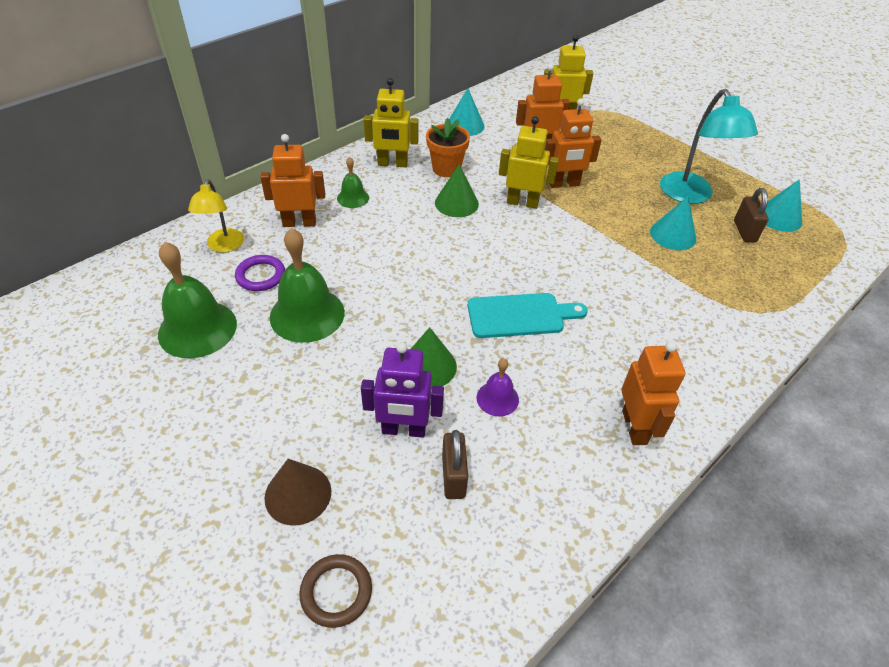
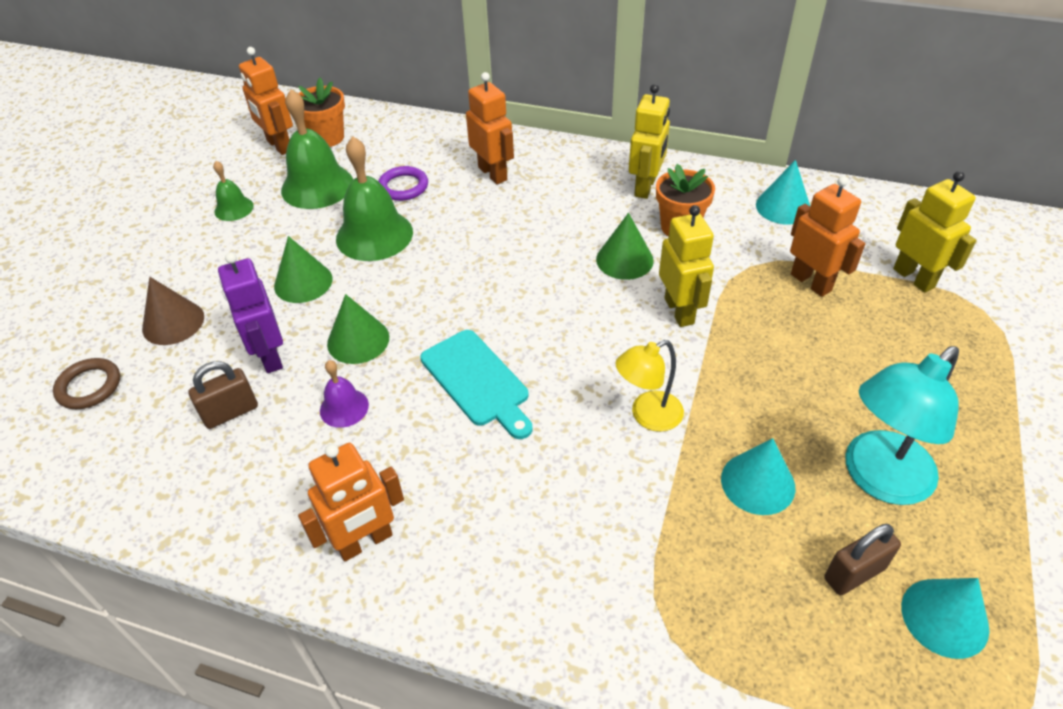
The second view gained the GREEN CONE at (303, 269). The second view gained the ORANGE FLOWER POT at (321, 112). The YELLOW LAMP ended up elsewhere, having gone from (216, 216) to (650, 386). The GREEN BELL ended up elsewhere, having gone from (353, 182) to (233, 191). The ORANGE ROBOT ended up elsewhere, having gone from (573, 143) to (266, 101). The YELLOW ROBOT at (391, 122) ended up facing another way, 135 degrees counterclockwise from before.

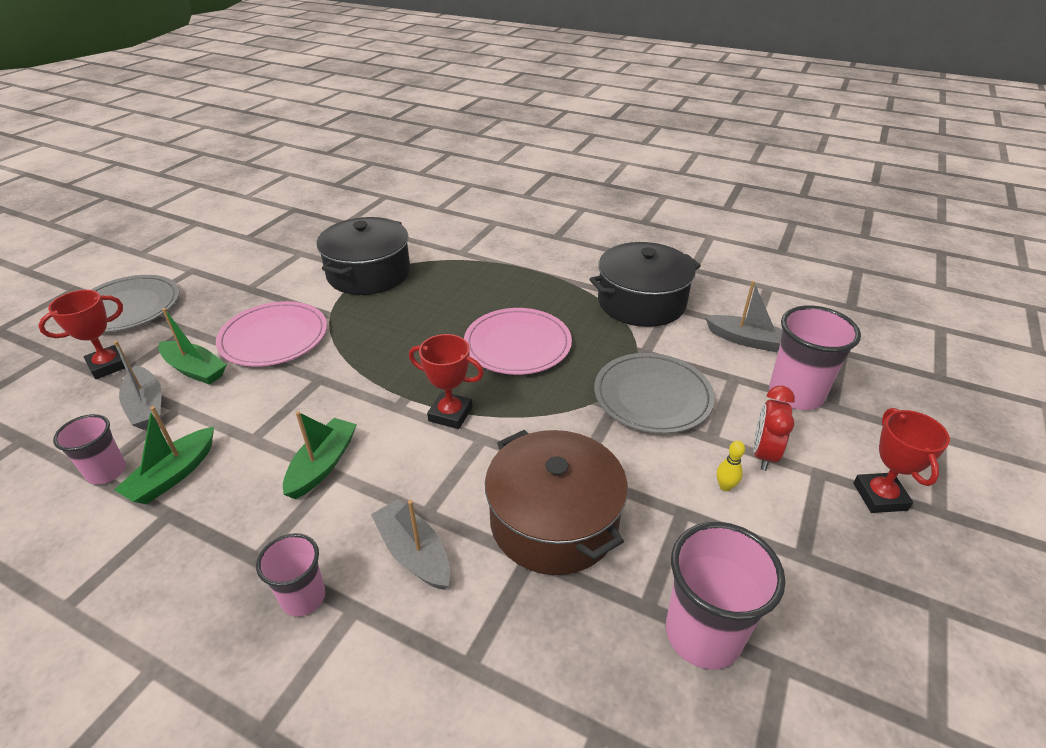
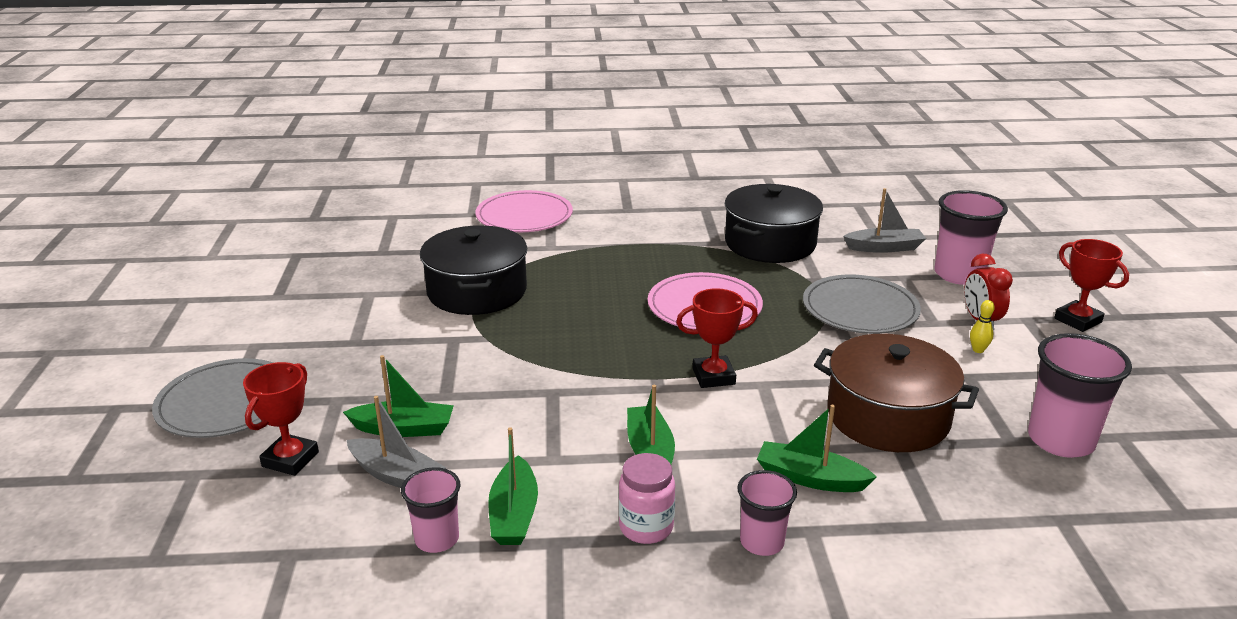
The second view gained the PINK JAR at (647, 498). The PINK PLATE ended up elsewhere, having gone from (271, 334) to (524, 211). What was the GREY BOAT at (410, 544) turned into the GREEN BOAT at (817, 448).

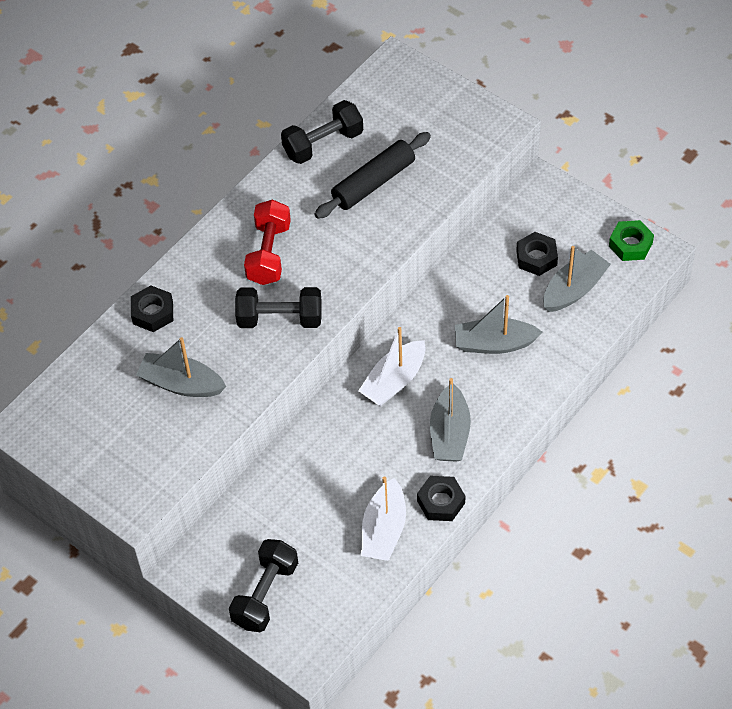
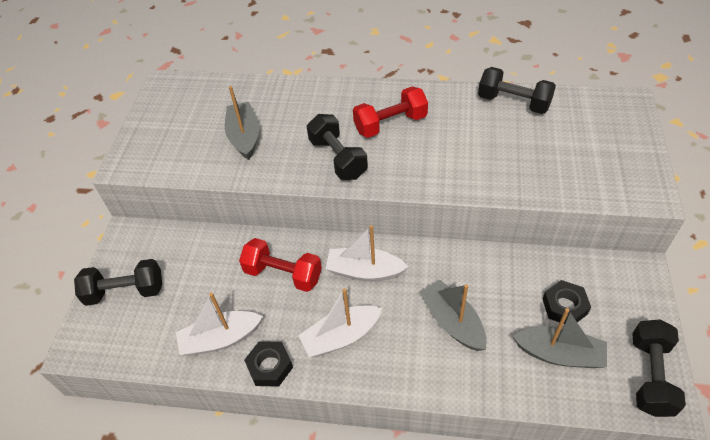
The second view lost the BLACK NUT at (152, 308). The second view lost the BLACK ROLLING PIN at (372, 175). The second view gained the RED DUMBBELL at (280, 265). Where the GREEN NUT stood at (631, 240), the BLACK DUMBBELL came to stand at (659, 368). What was the GREY BOAT at (450, 420) turned into the WHITE BOAT at (340, 322).

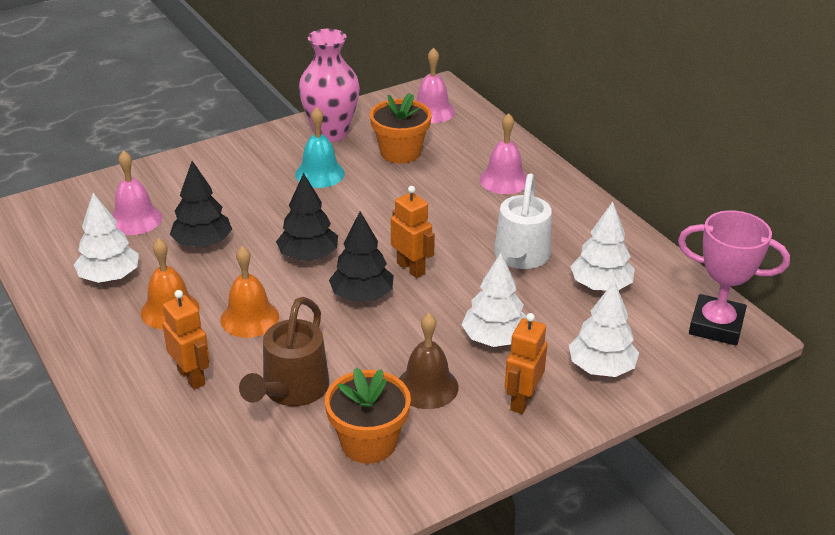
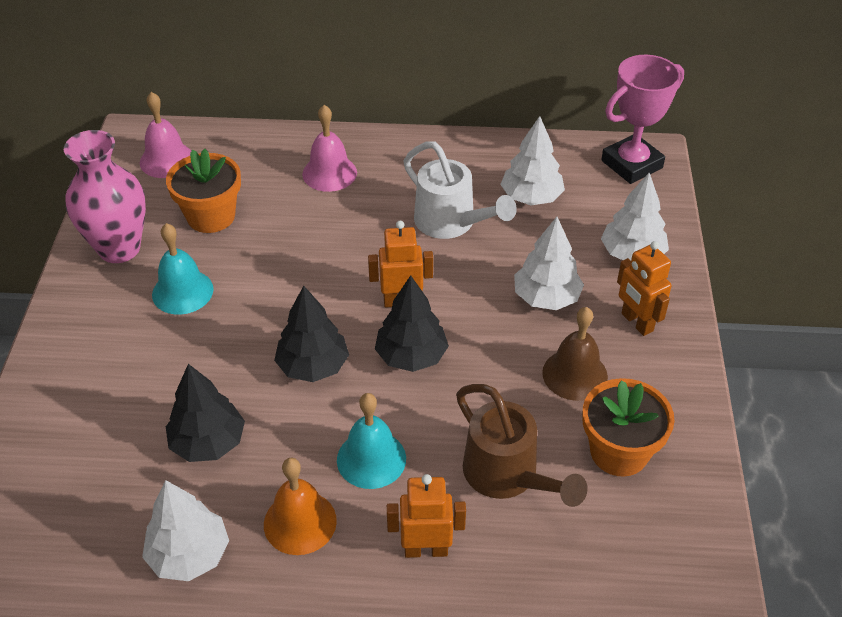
The second view lost the PINK BELL at (137, 192). What was the ORANGE BELL at (249, 292) turned into the TURQUOISE BELL at (371, 441).

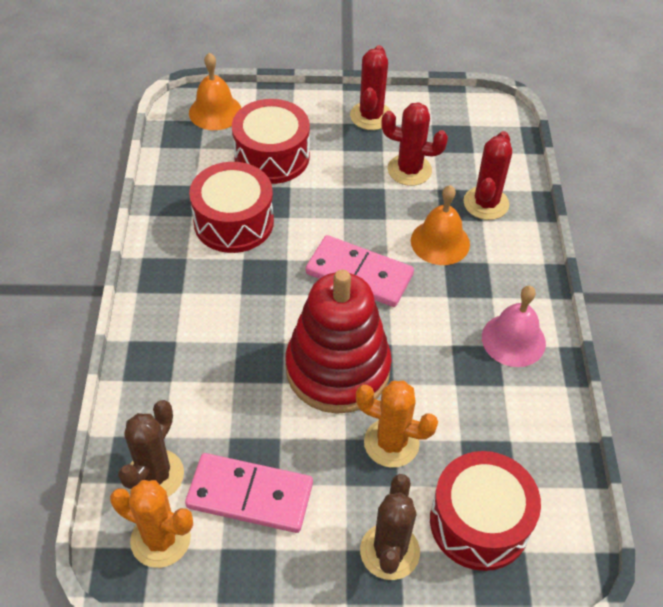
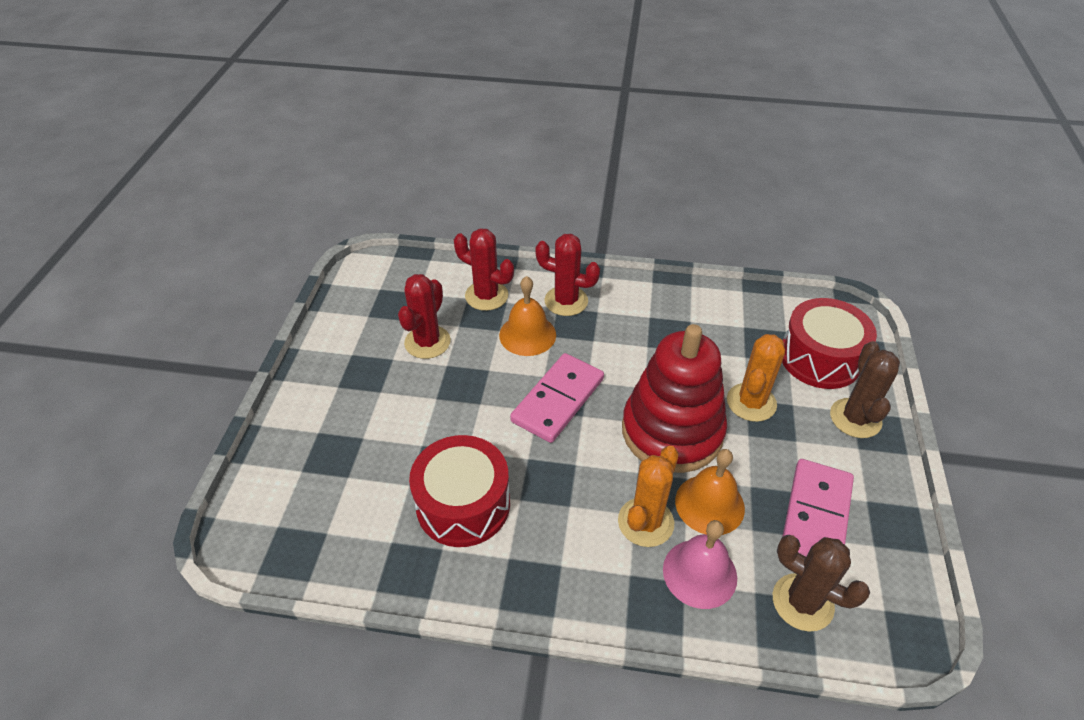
The second view lost the RED DRUM at (271, 141). The ORANGE CACTUS ended up elsewhere, having gone from (151, 524) to (648, 496). The ORANGE BELL ended up elsewhere, having gone from (215, 91) to (710, 492). The RED CACTUS ended up elsewhere, having gone from (370, 87) to (567, 275). The PINK BELL ended up elsewhere, having gone from (514, 326) to (700, 564). The BROWN CACTUS at (390, 527) ended up facing another way, 75 degrees clockwise from before.

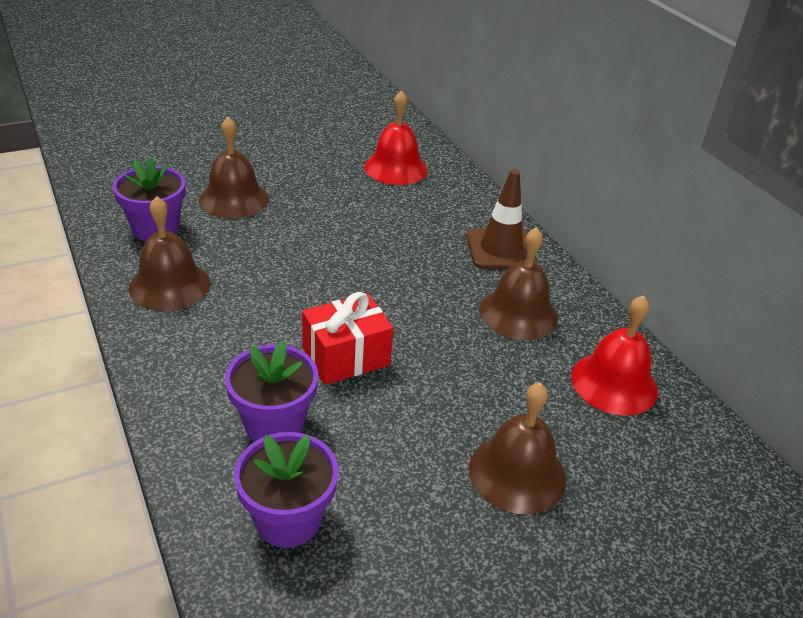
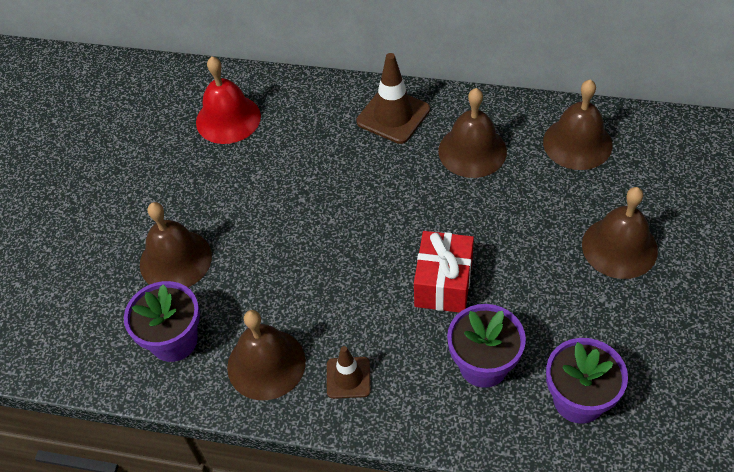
The second view gained the BROWN TRAFFIC CONE at (349, 372). What was the RED BELL at (614, 355) turned into the BROWN BELL at (577, 125).

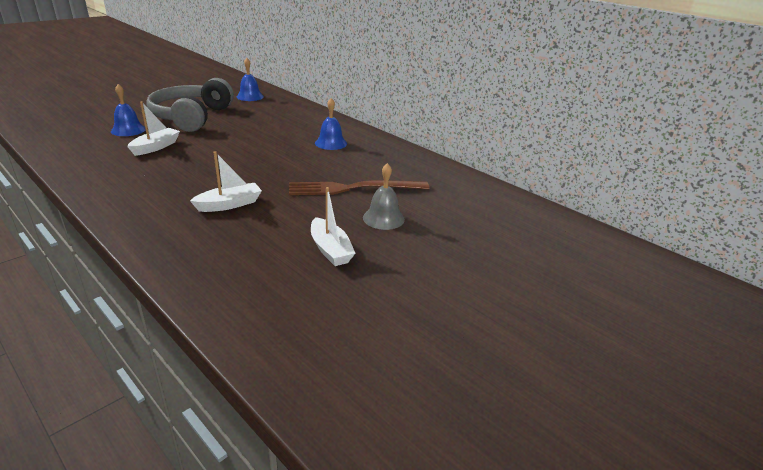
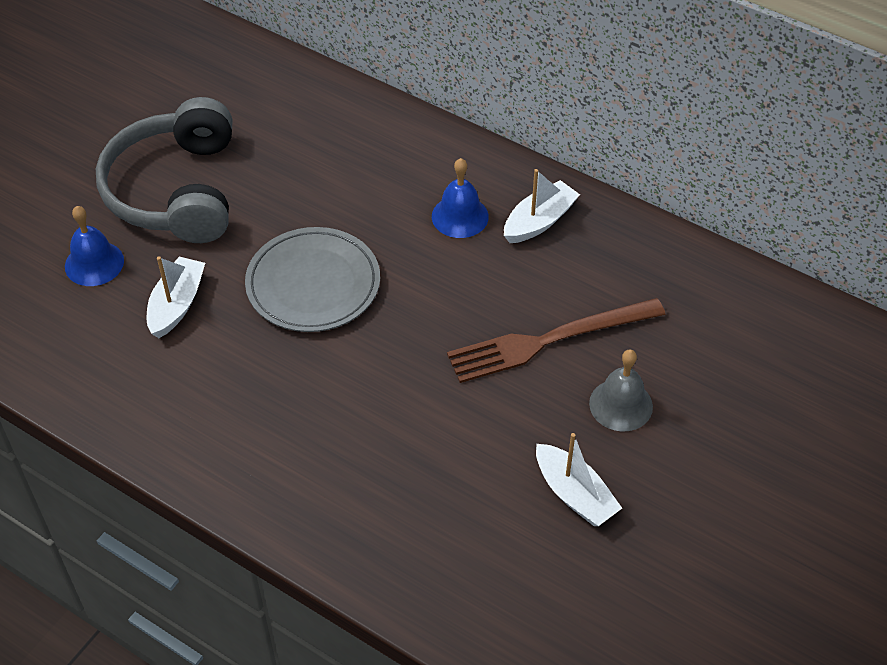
The second view lost the BLUE BELL at (250, 79). The second view gained the GREY PLATE at (312, 279). The WHITE BOAT ended up elsewhere, having gone from (226, 181) to (542, 206).

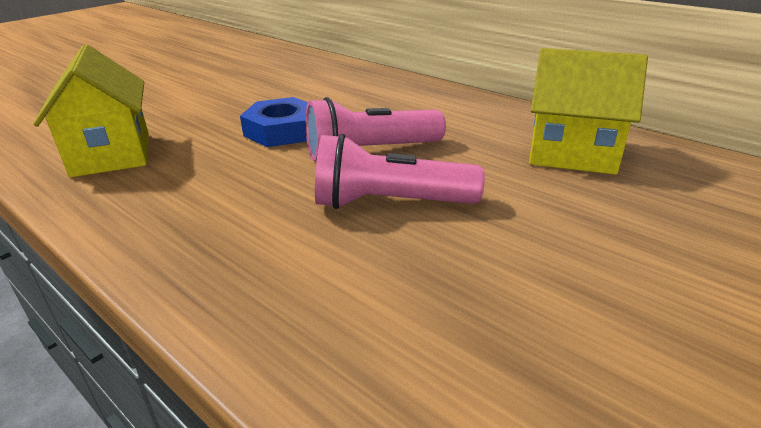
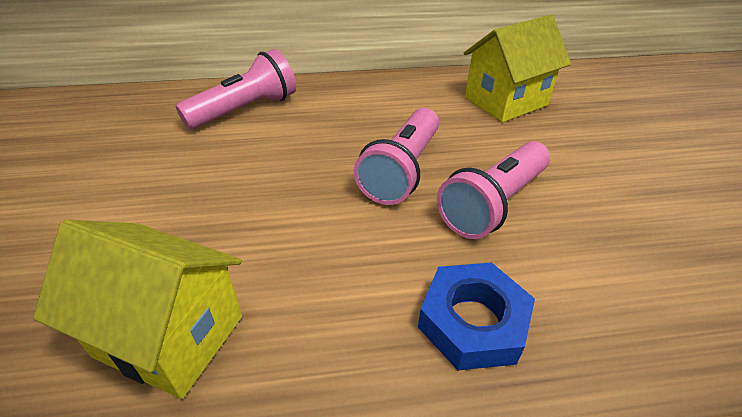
The second view gained the PINK FLASHLIGHT at (236, 89). The BLUE NUT ended up elsewhere, having gone from (274, 122) to (476, 316).

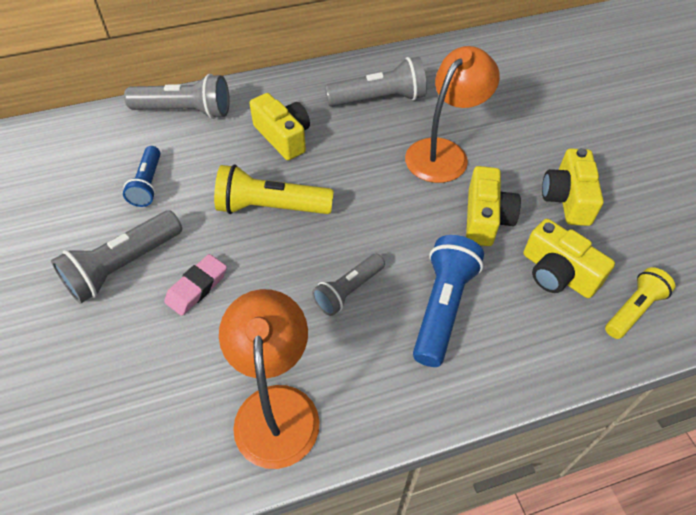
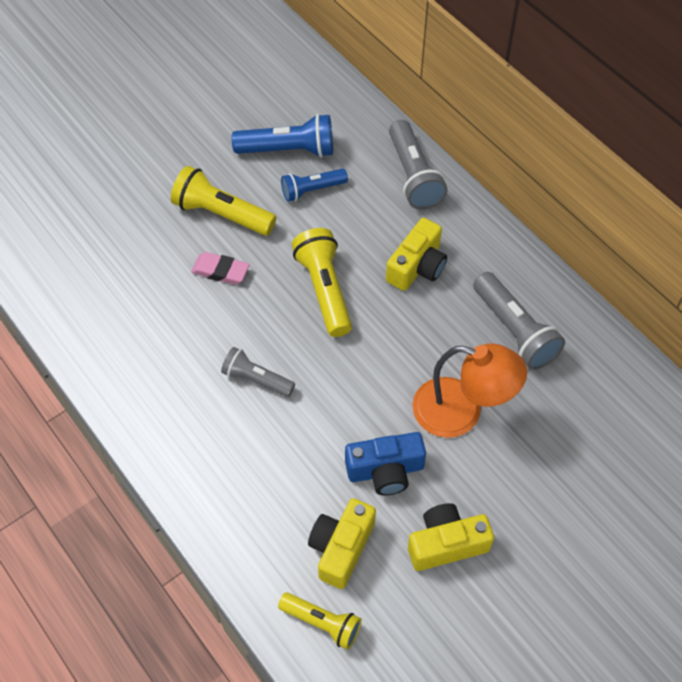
The second view lost the ORANGE LAMP at (269, 379). The BLUE FLASHLIGHT ended up elsewhere, having gone from (448, 301) to (282, 136). What was the GREY FLASHLIGHT at (116, 257) turned into the YELLOW FLASHLIGHT at (223, 201). What was the YELLOW CAMERA at (493, 206) turned into the BLUE CAMERA at (385, 464).

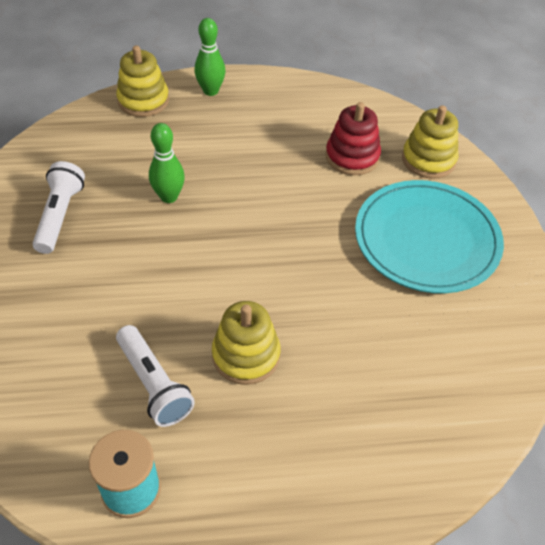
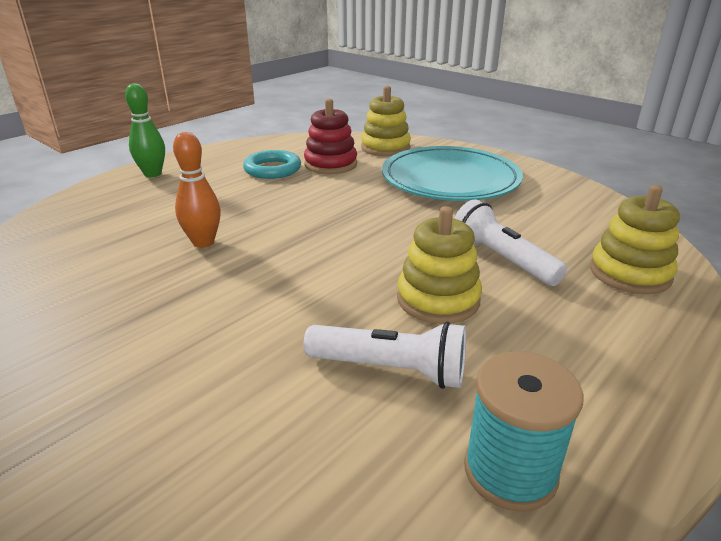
The second view gained the TURQUOISE RING at (272, 164). The WHITE FLASHLIGHT ended up elsewhere, having gone from (59, 207) to (510, 242). The YELLOW STACKING TOY ended up elsewhere, having gone from (142, 81) to (635, 239). What was the GREEN BOWLING PIN at (167, 163) turned into the ORANGE BOWLING PIN at (197, 190).

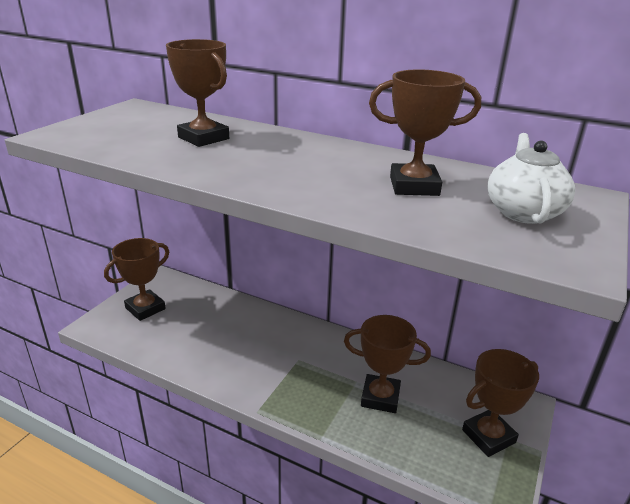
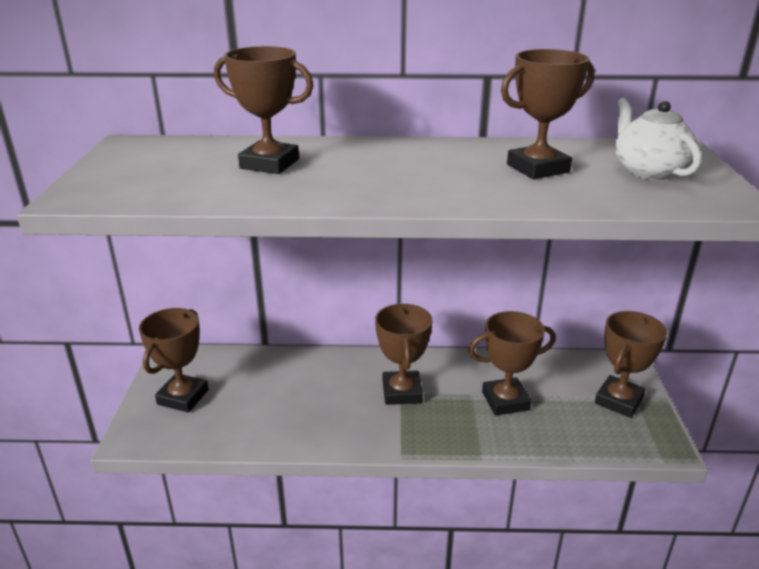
The second view gained the BROWN TROPHY at (403, 354).

